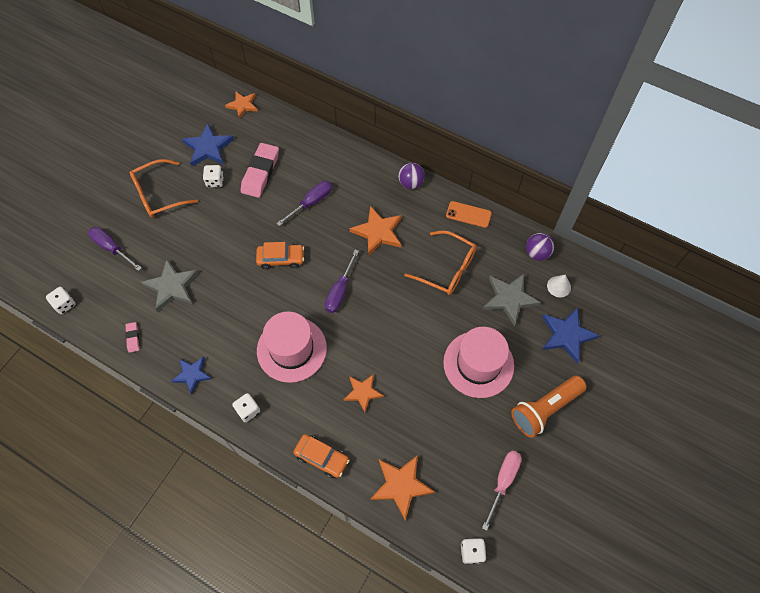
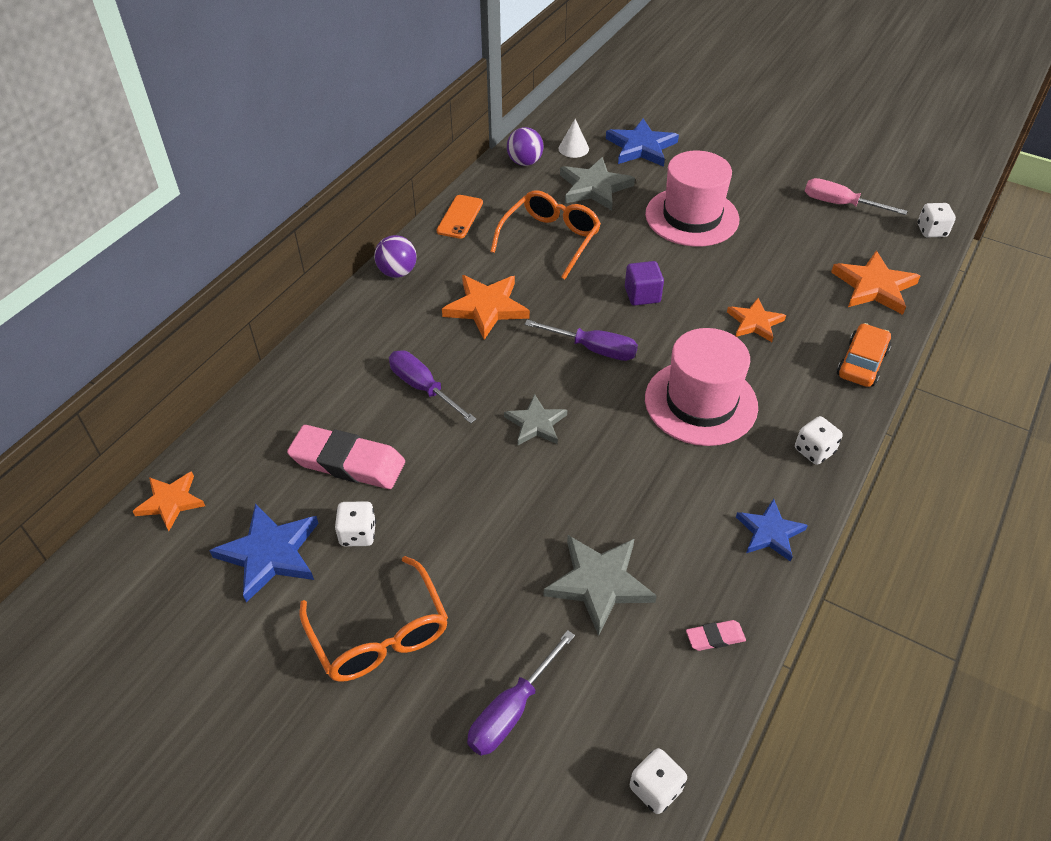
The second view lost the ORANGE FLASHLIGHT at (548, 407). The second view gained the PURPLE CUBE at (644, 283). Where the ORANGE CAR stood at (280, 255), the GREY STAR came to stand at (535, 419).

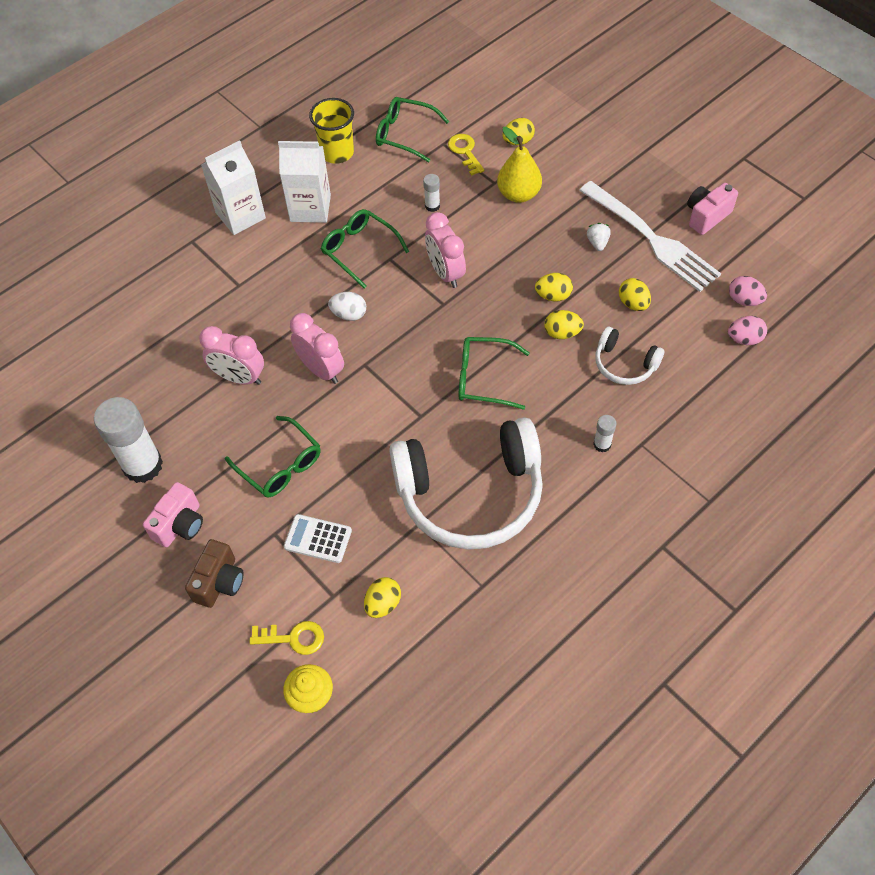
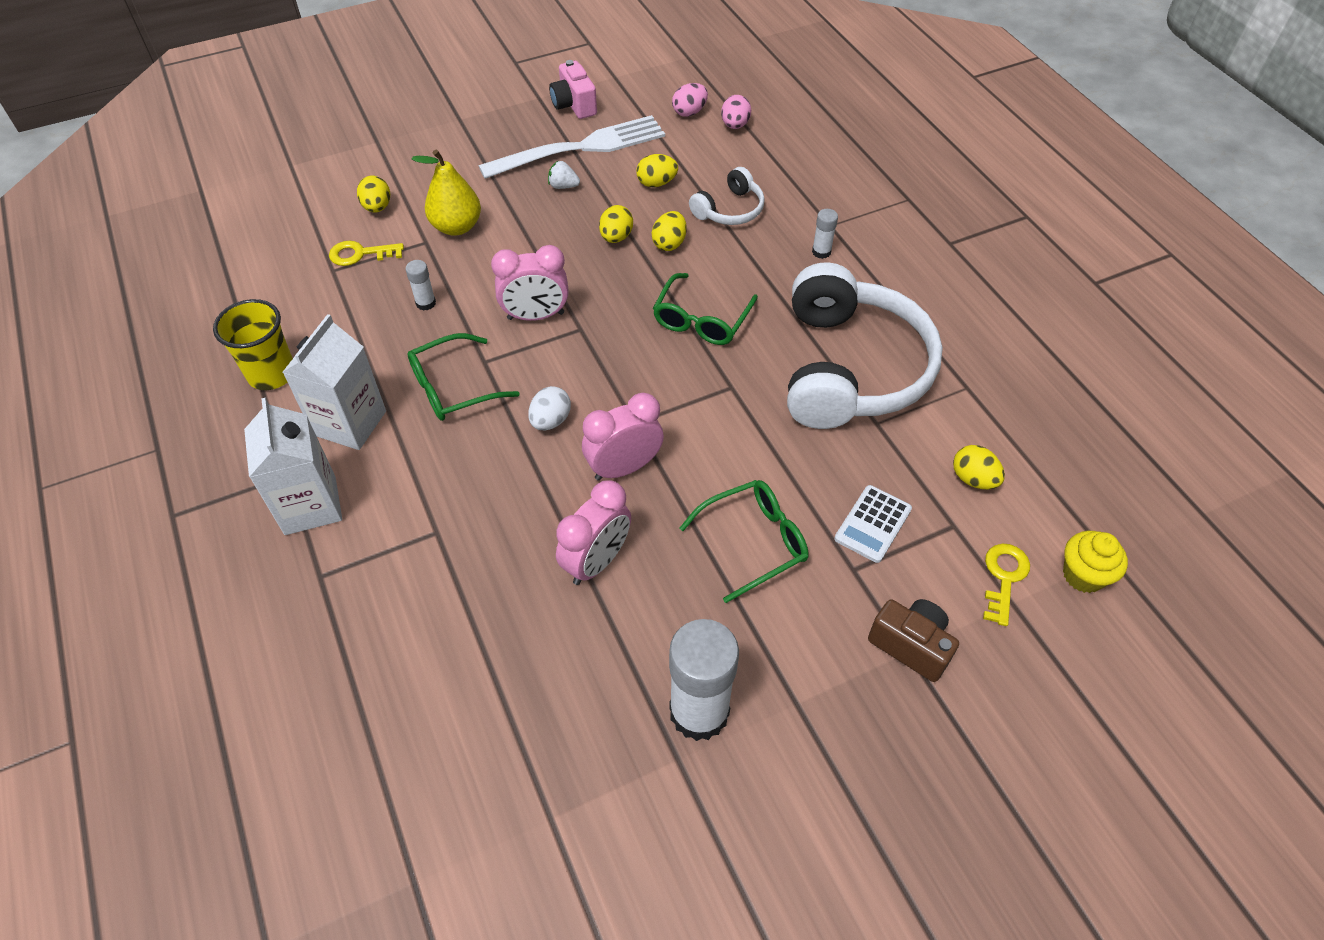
The second view lost the PINK CAMERA at (173, 514). The second view lost the GREEN GLASSES at (412, 129).

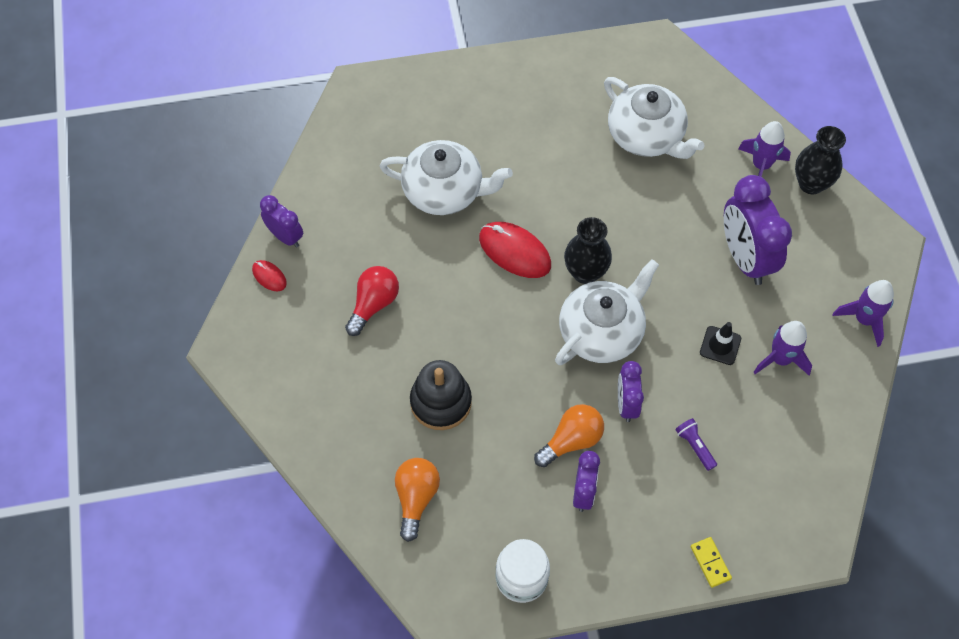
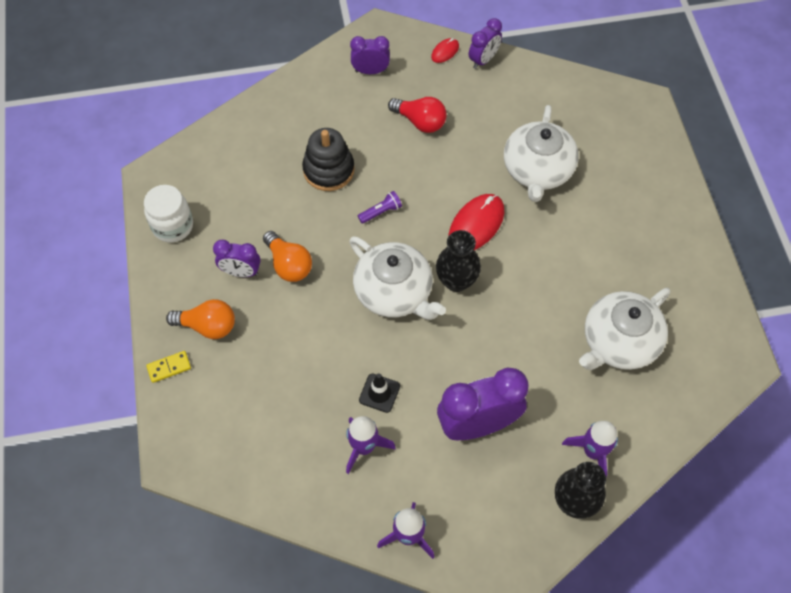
The ORANGE LIGHT BULB ended up elsewhere, having gone from (417, 500) to (200, 319). The PURPLE CLOCK ended up elsewhere, having gone from (631, 391) to (370, 55). The PURPLE FLASHLIGHT ended up elsewhere, having gone from (696, 444) to (380, 207).

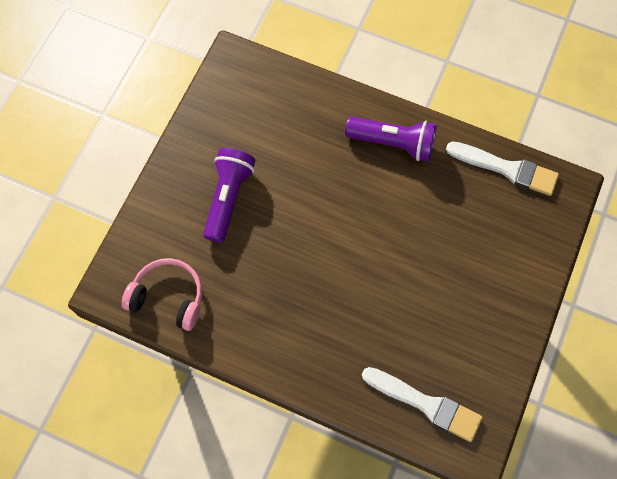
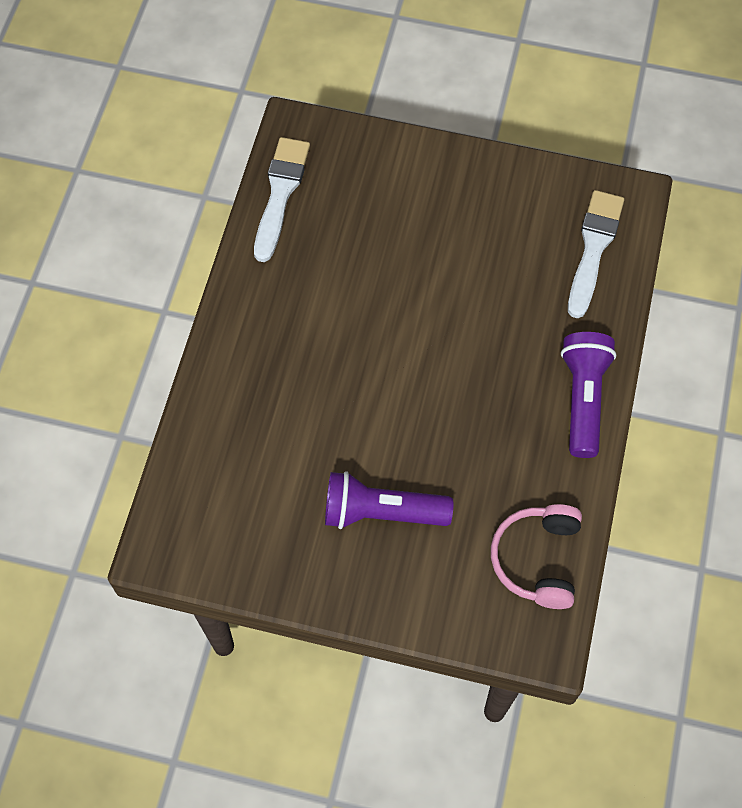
The PURPLE FLASHLIGHT ended up elsewhere, having gone from (391, 139) to (588, 395).

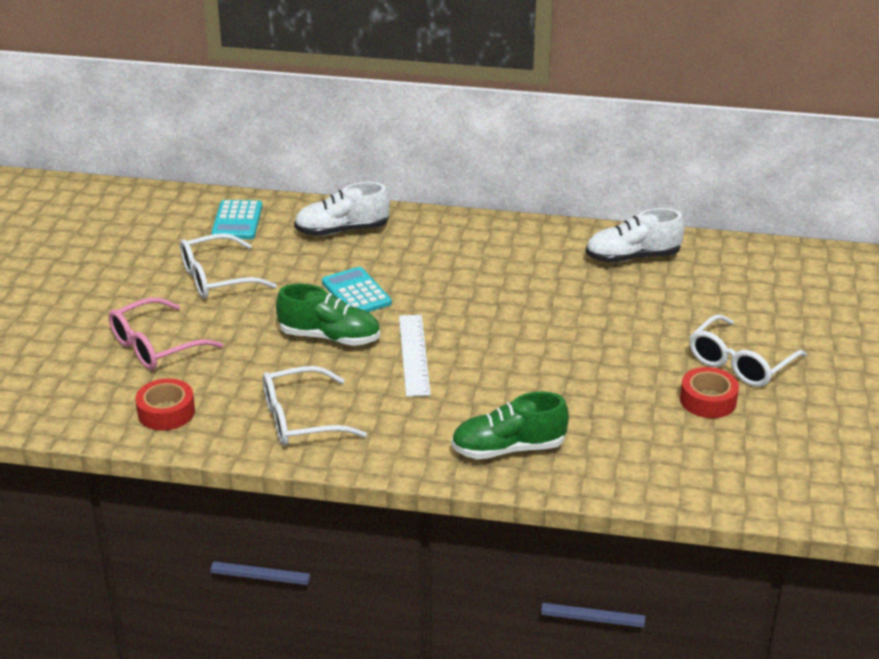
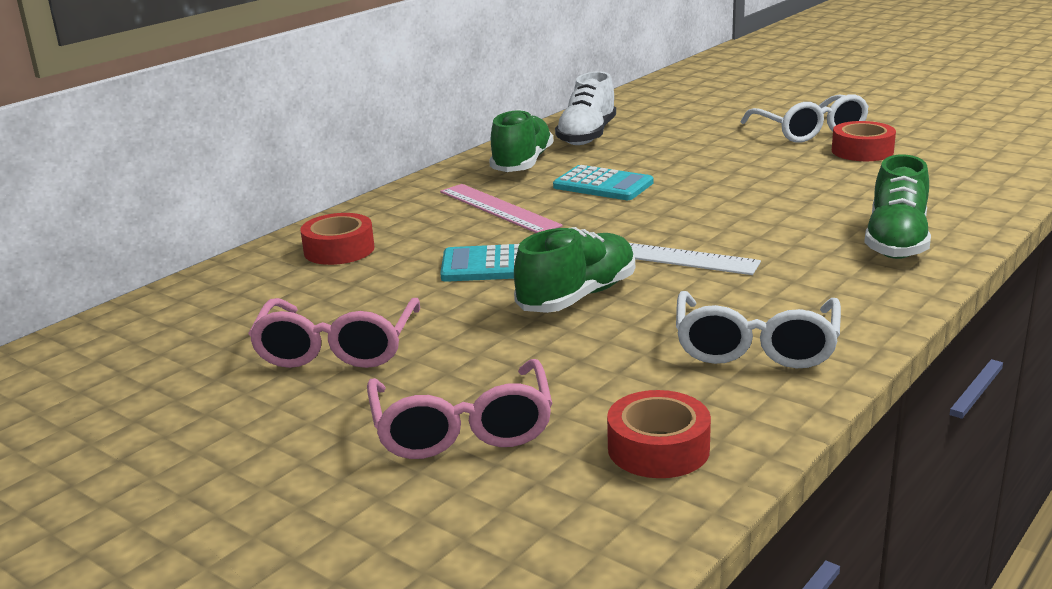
The second view gained the PINK RULER at (501, 208). The second view gained the GREEN SHOE at (521, 140). The TURQUOISE CALCULATOR ended up elsewhere, having gone from (236, 219) to (603, 182). Where the WHITE SHOE stood at (342, 209), the RED TAPE came to stand at (337, 239). What was the WHITE GLASSES at (228, 266) turned into the PINK GLASSES at (334, 333).

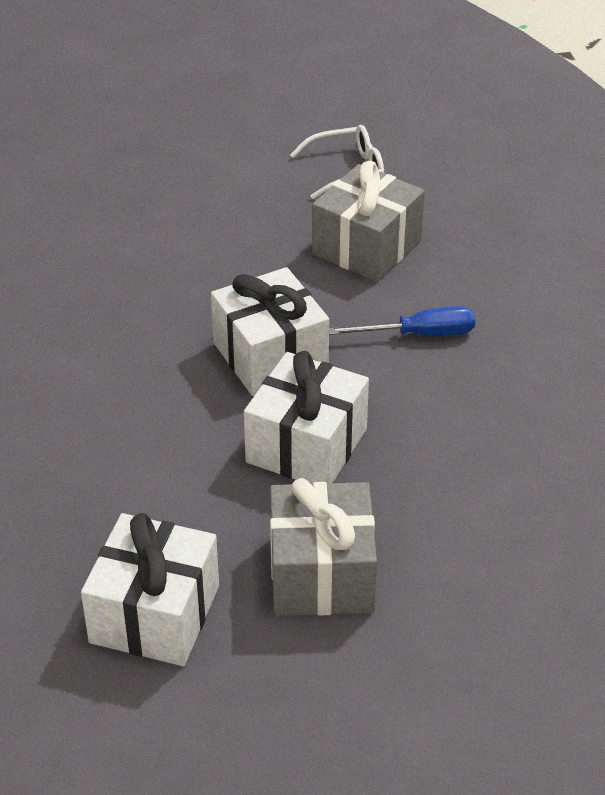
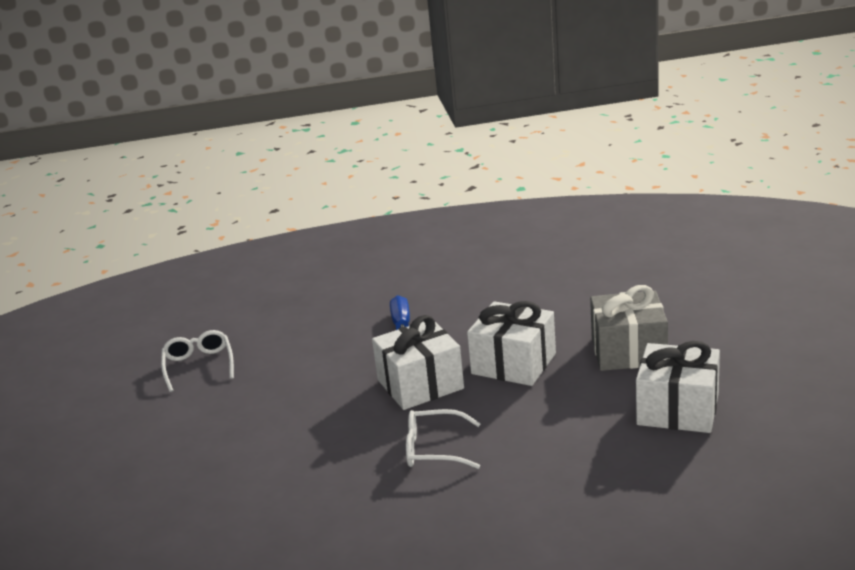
The second view lost the GREY GIFT at (368, 221). The second view gained the WHITE GLASSES at (443, 439).

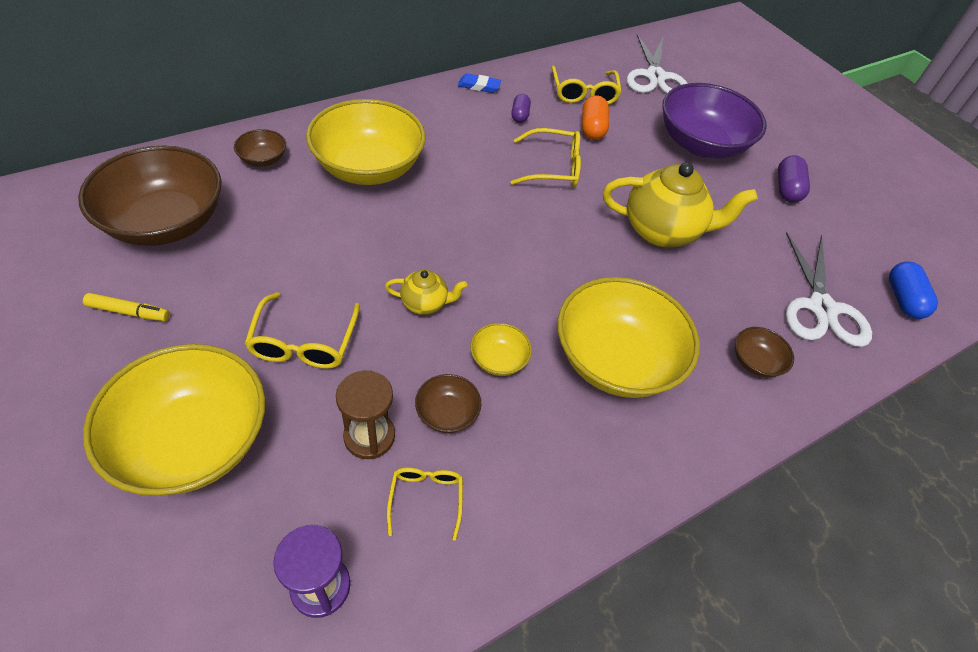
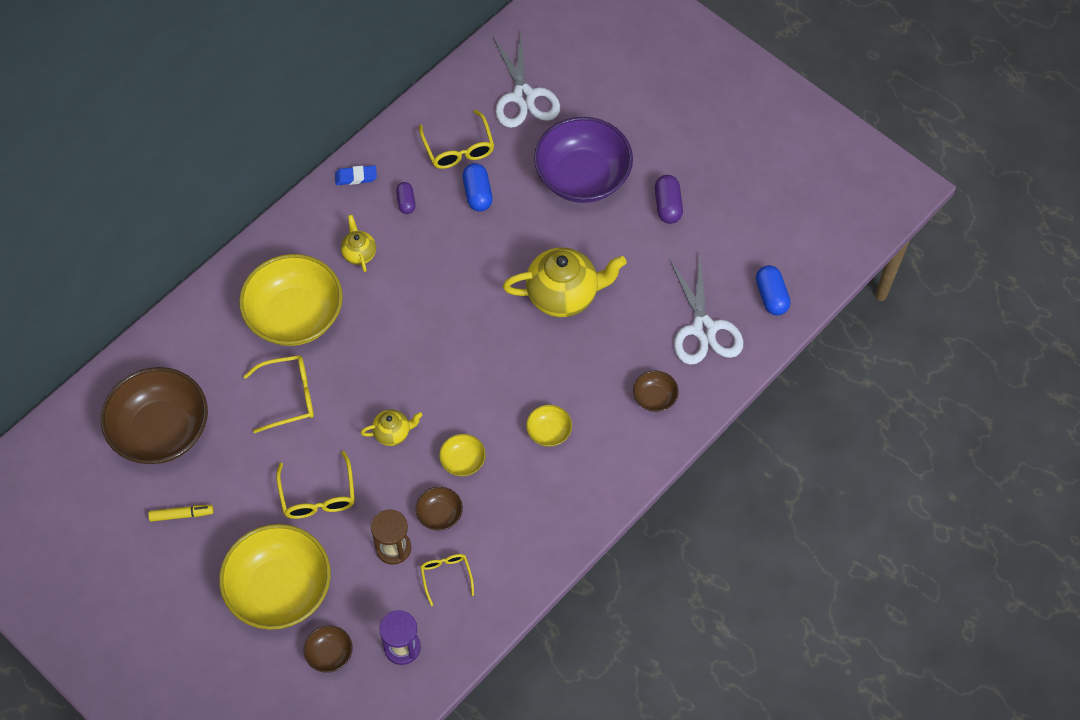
The second view gained the YELLOW TEAPOT at (358, 243). The BROWN BOWL ended up elsewhere, having gone from (260, 148) to (328, 649). The YELLOW GLASSES ended up elsewhere, having gone from (546, 157) to (279, 394). What was the ORANGE CAPSULE at (595, 117) turned into the BLUE CAPSULE at (477, 187). The size of the YELLOW BOWL at (628, 337) changed by a factor of 0.44.

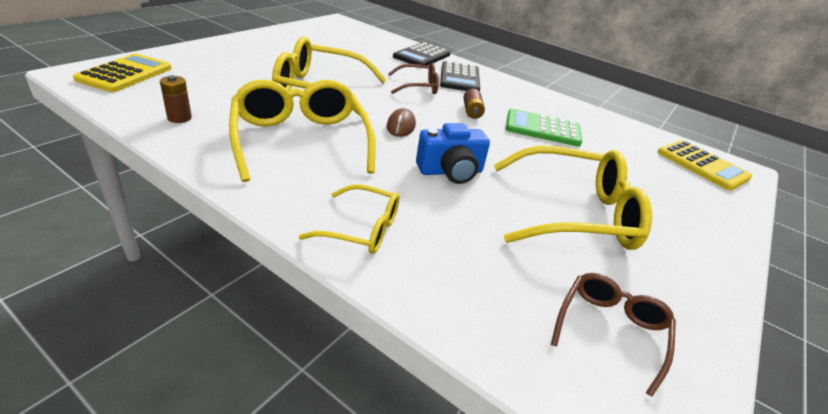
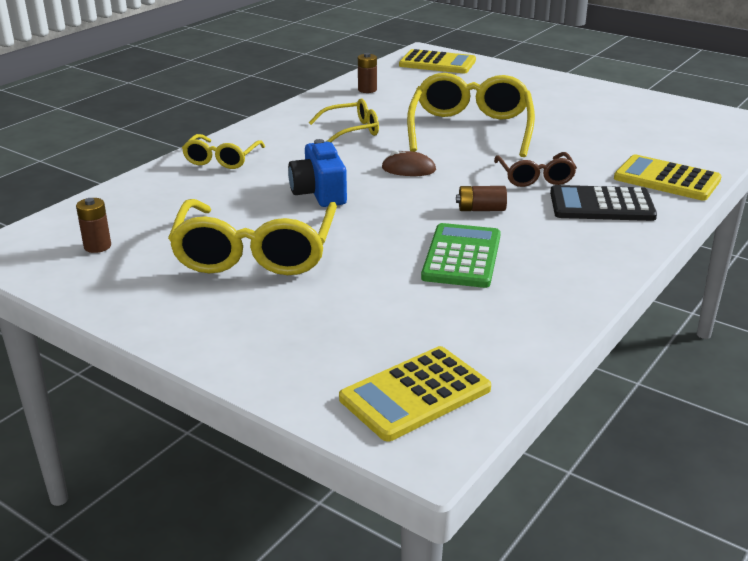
Where the BROWN GLASSES stood at (613, 335), the BROWN BATTERY came to stand at (93, 225). What was the BLACK CALCULATOR at (422, 53) turned into the YELLOW CALCULATOR at (668, 178). The size of the YELLOW GLASSES at (302, 131) changed by a factor of 0.54.

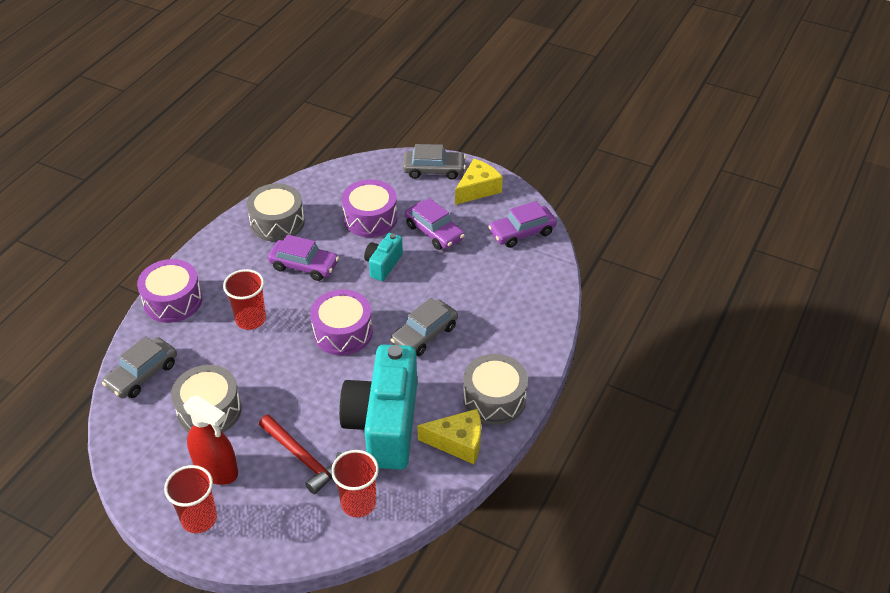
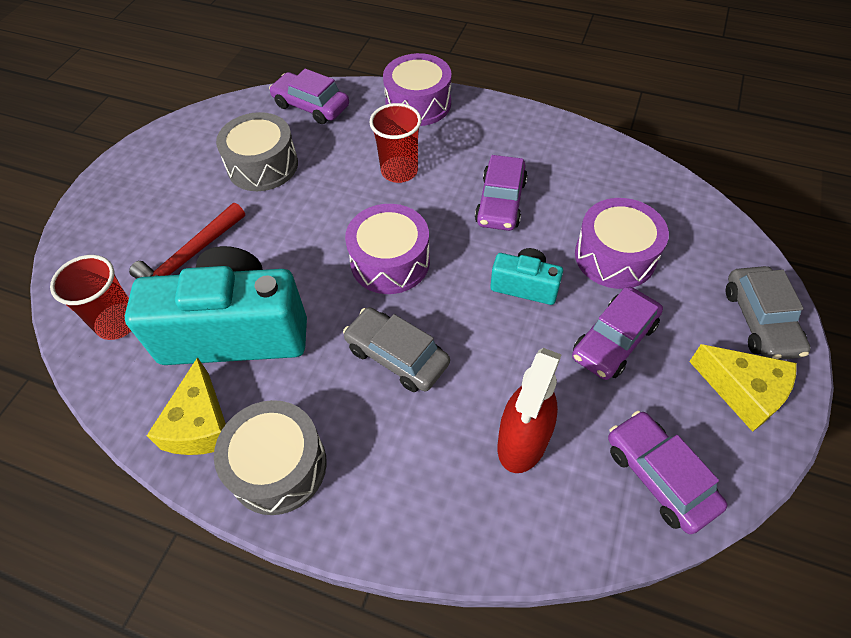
The second view lost the RED CUP at (190, 499). The second view lost the GREY DRUM at (276, 212). The RED SPRAY BOTTLE ended up elsewhere, having gone from (210, 440) to (530, 410). What was the GREY CAR at (139, 367) turned into the PURPLE CAR at (309, 96).

